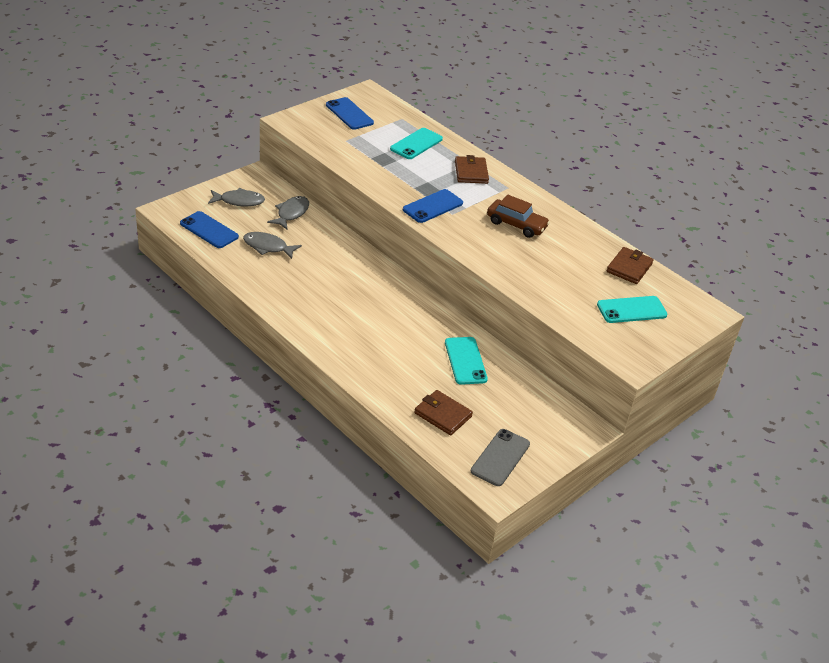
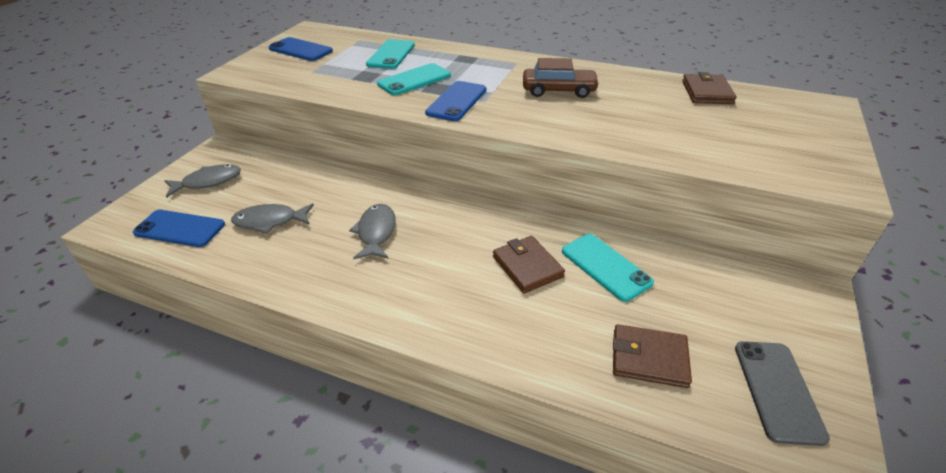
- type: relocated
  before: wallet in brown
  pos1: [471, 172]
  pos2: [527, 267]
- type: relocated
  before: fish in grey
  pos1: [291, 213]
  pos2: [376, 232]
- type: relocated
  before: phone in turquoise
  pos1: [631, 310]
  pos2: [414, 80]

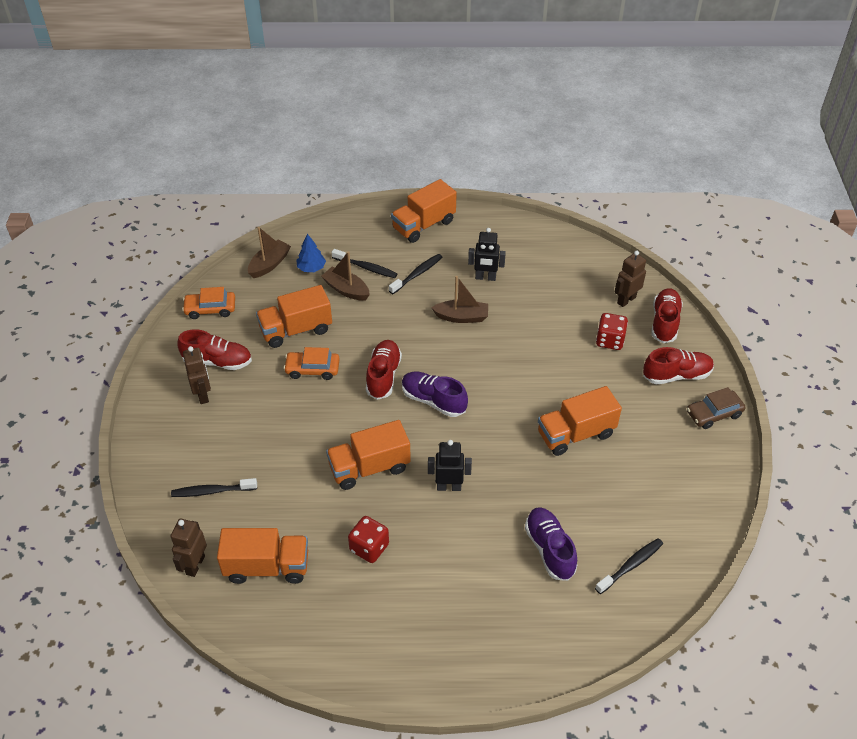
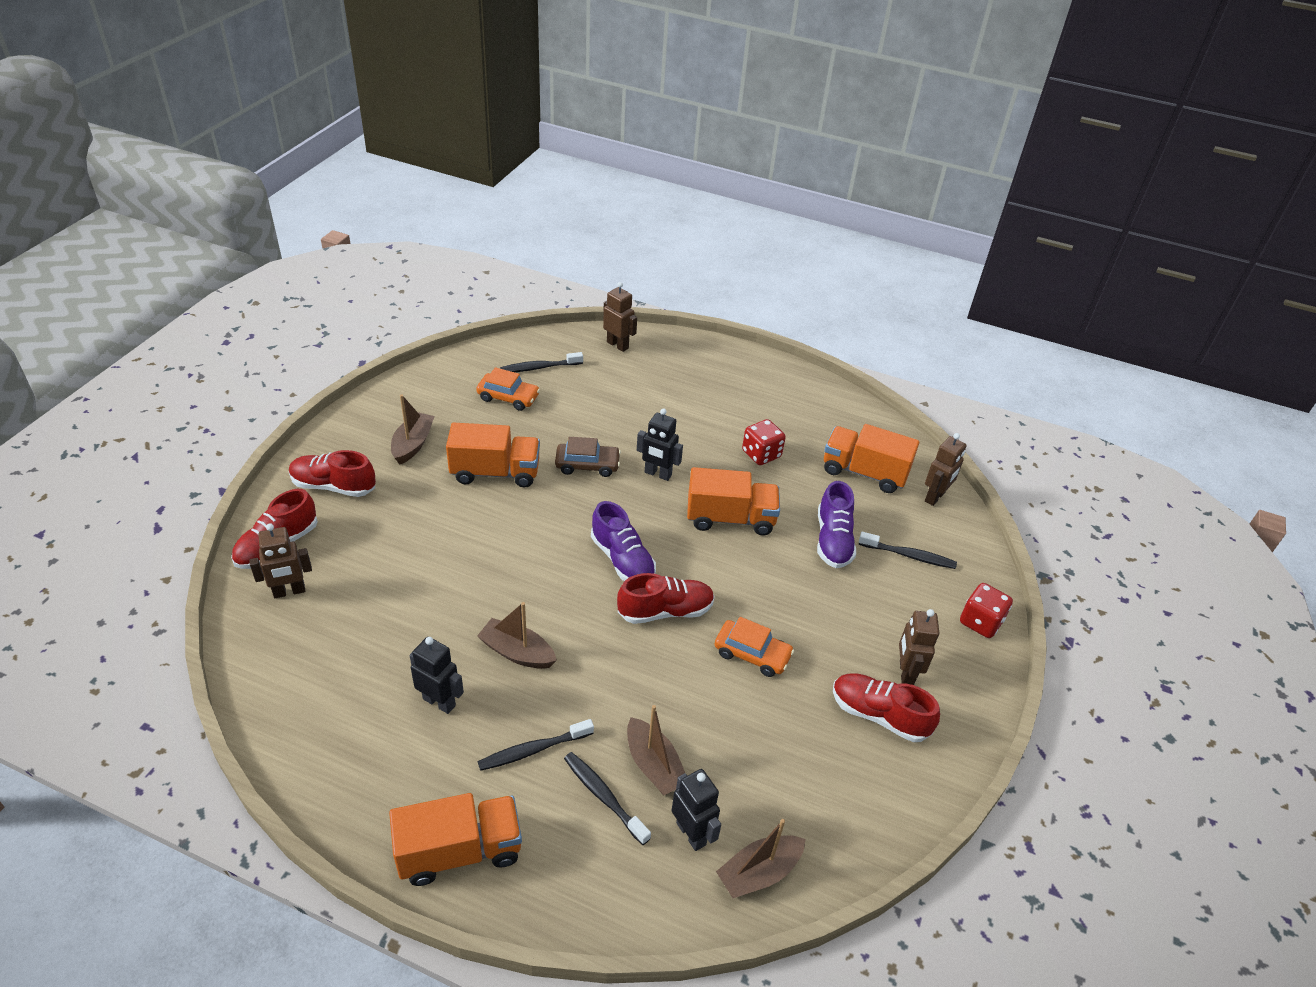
- type: exchanged
  before: tree in blue
  after: robot in black
  pos1: [311, 268]
  pos2: [691, 833]
- type: missing
  before: truck in orange
  pos1: [296, 330]
- type: relocated
  before: car in orange
  pos1: [210, 309]
  pos2: [508, 397]
- type: relocated
  before: dice in red
  pos1: [609, 340]
  pos2: [980, 622]
- type: spun
  before: shoe in red
  pos1: [383, 376]
  pos2: [665, 611]
  turn: -135
- type: relocated
  before: car in brown
  pos1: [714, 414]
  pos2: [587, 465]
- type: relocated
  before: shoe in purple
  pos1: [549, 549]
  pos2: [833, 540]
- type: appeared
  after: robot in brown
  pos2: [618, 345]
- type: appeared
  after: boat in brown
  pos2: [413, 444]

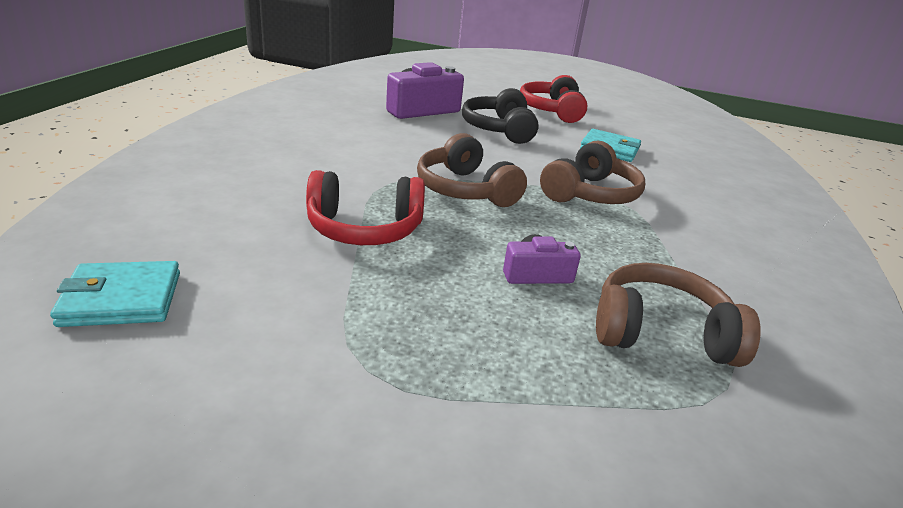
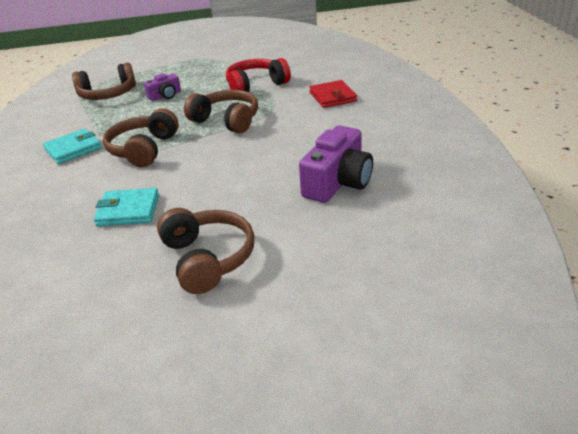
- type: colour
  before: headphones in red
  after: headphones in brown
  pos1: [552, 111]
  pos2: [207, 259]
- type: missing
  before: headphones in black
  pos1: [499, 129]
- type: relocated
  before: wallet in turquoise
  pos1: [121, 299]
  pos2: [73, 149]
- type: appeared
  after: wallet in red
  pos2: [332, 97]

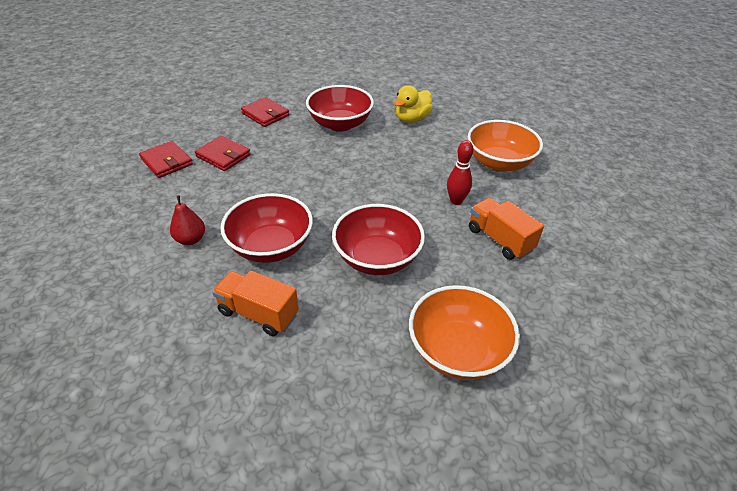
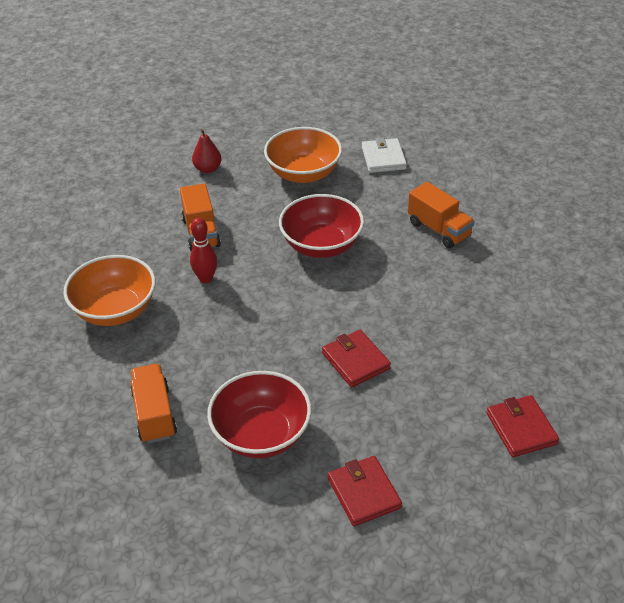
- type: exchanged
  before: duck in yellow
  after: truck in orange
  pos1: [412, 119]
  pos2: [154, 414]
- type: relocated
  before: wallet in red
  pos1: [223, 156]
  pos2: [355, 361]
- type: missing
  before: bowl in red
  pos1: [271, 247]
- type: relocated
  before: pear in red
  pos1: [191, 239]
  pos2: [208, 169]
- type: appeared
  after: wallet in white
  pos2: [383, 158]

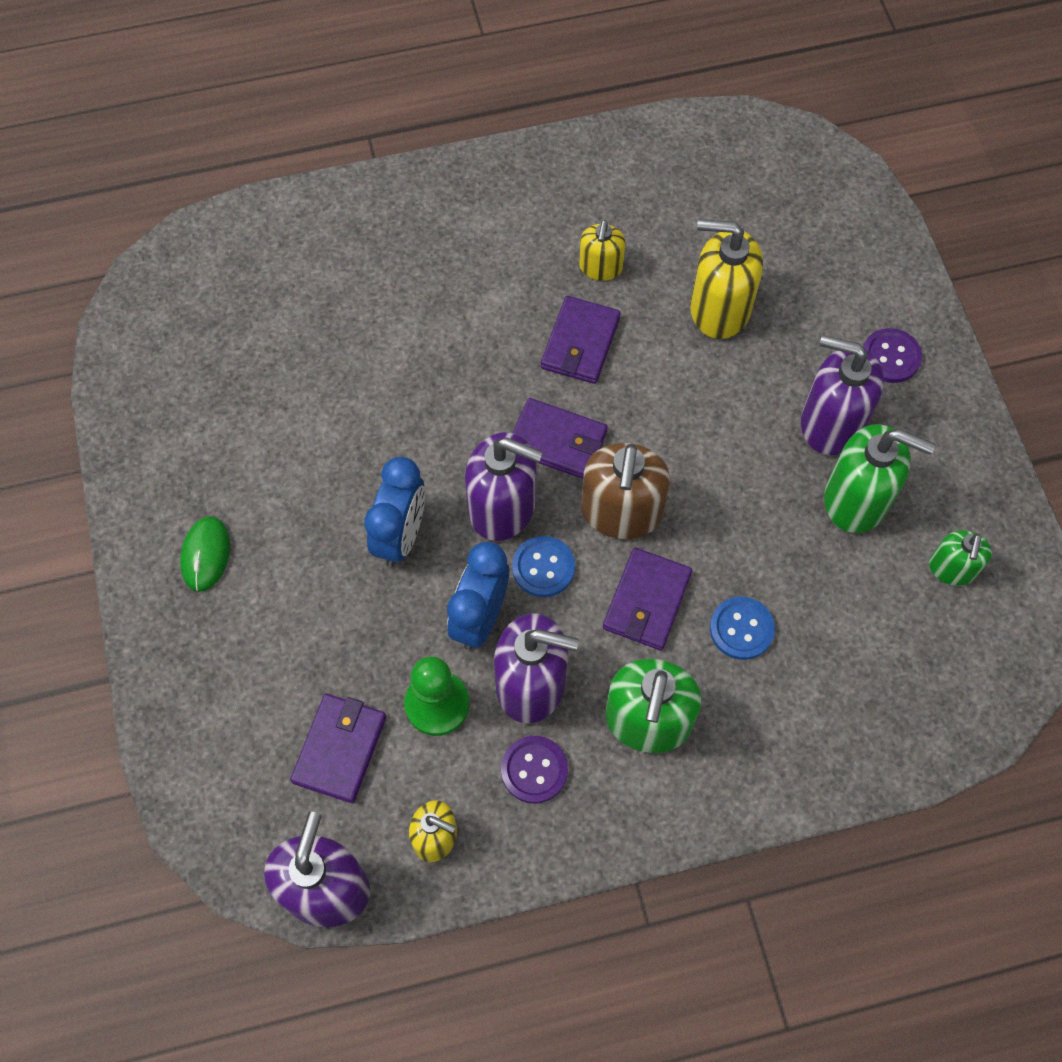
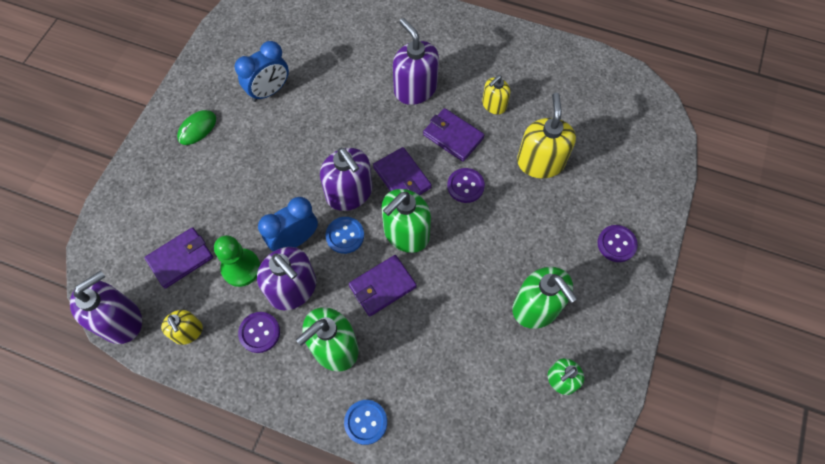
- type: spun
  before: soap dispenser in yellow
  pos1: [719, 308]
  pos2: [540, 162]
  turn: 45
- type: spun
  before: wallet in purple
  pos1: [580, 343]
  pos2: [453, 136]
  turn: 75
- type: relocated
  before: soap dispenser in purple
  pos1: [831, 423]
  pos2: [415, 89]
- type: colour
  before: soap dispenser in brown
  after: soap dispenser in green
  pos1: [621, 512]
  pos2: [406, 233]
- type: relocated
  before: clock in blue
  pos1: [401, 536]
  pos2: [269, 91]
- type: relocated
  before: button in blue
  pos1: [741, 629]
  pos2: [366, 422]
- type: appeared
  after: button in purple
  pos2: [465, 186]

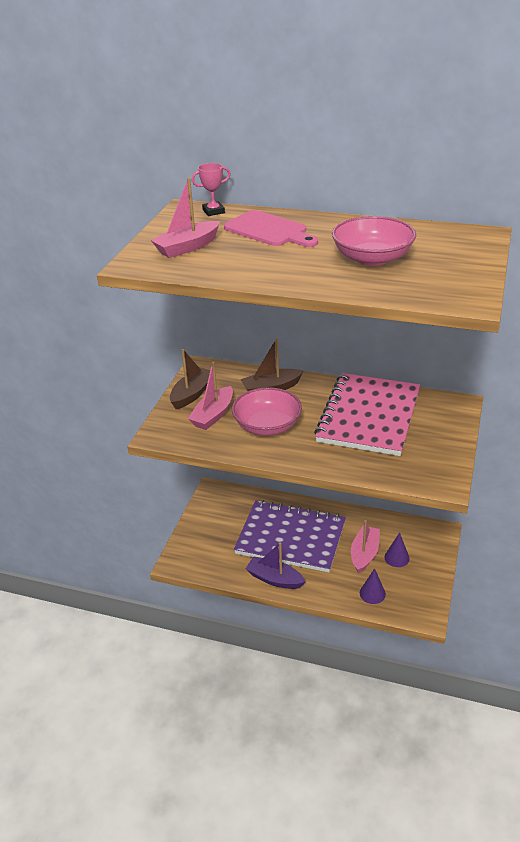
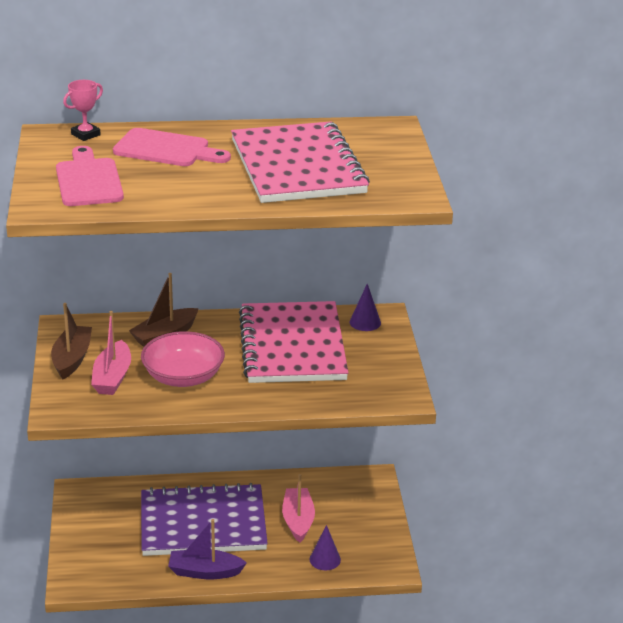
- type: exchanged
  before: boat in pink
  after: cutting board in pink
  pos1: [187, 247]
  pos2: [88, 180]
- type: exchanged
  before: bowl in pink
  after: notebook in pink
  pos1: [372, 258]
  pos2: [297, 167]
- type: relocated
  before: cone in purple
  pos1: [397, 558]
  pos2: [365, 322]

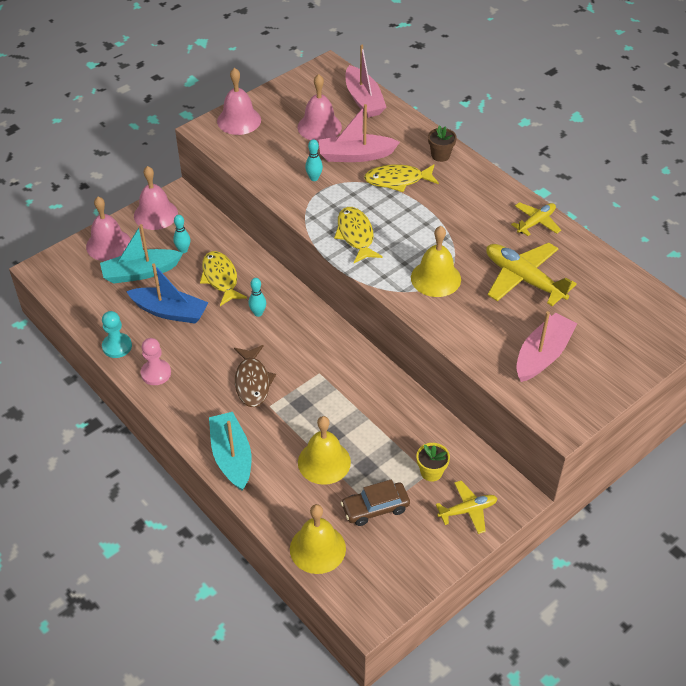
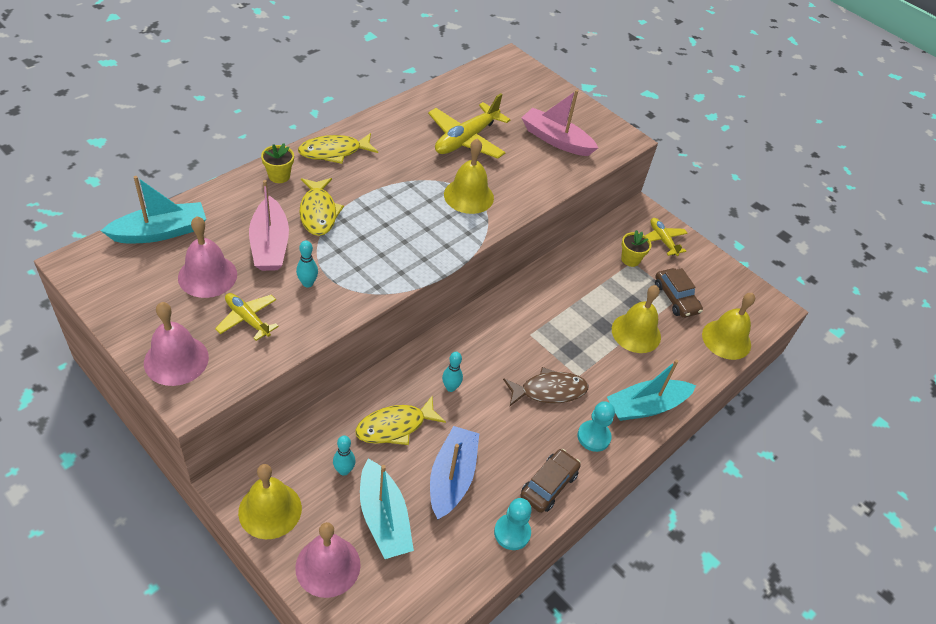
- type: colour
  before: boat in pink
  after: boat in turquoise
  pos1: [363, 100]
  pos2: [160, 232]
- type: colour
  before: flower pot in brown
  after: flower pot in yellow
  pos1: [440, 155]
  pos2: [279, 176]
- type: colour
  before: bell in pink
  after: bell in yellow
  pos1: [155, 214]
  pos2: [270, 510]
- type: relocated
  before: plane in yellow
  pos1: [536, 222]
  pos2: [247, 319]
- type: relocated
  before: fish in yellow
  pos1: [356, 235]
  pos2: [334, 152]
- type: exchanged
  before: pawn in pink
  after: car in brown
  pos1: [156, 373]
  pos2: [548, 485]
- type: appeared
  after: pawn in turquoise
  pos2: [593, 437]

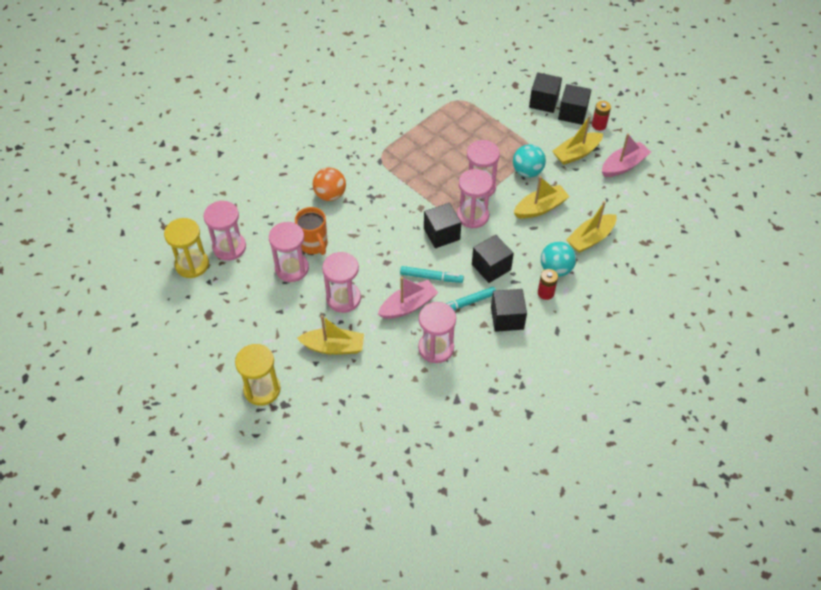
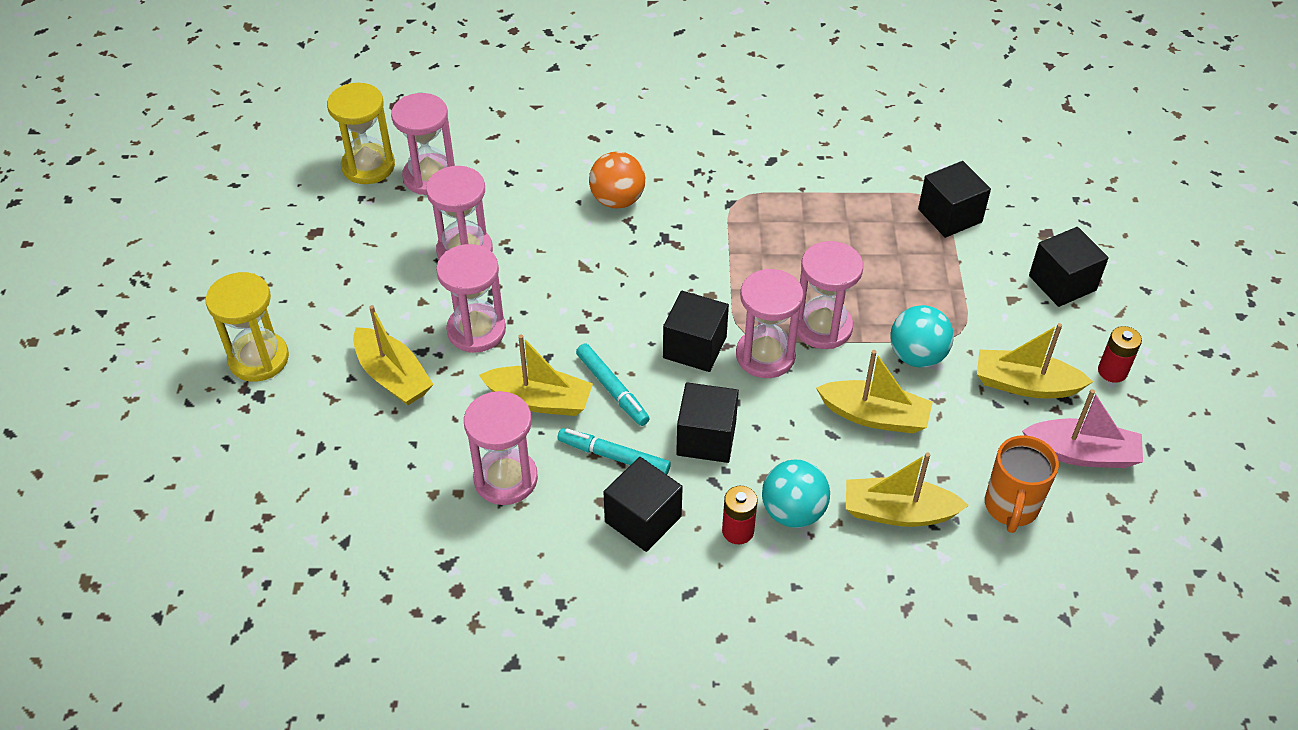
- type: relocated
  before: cube in black
  pos1: [572, 113]
  pos2: [950, 215]
- type: relocated
  before: mug in orange
  pos1: [314, 245]
  pos2: [1011, 508]
- type: colour
  before: boat in pink
  after: boat in yellow
  pos1: [408, 305]
  pos2: [539, 400]

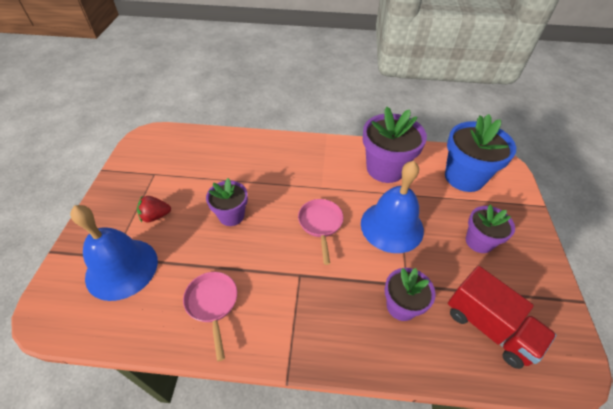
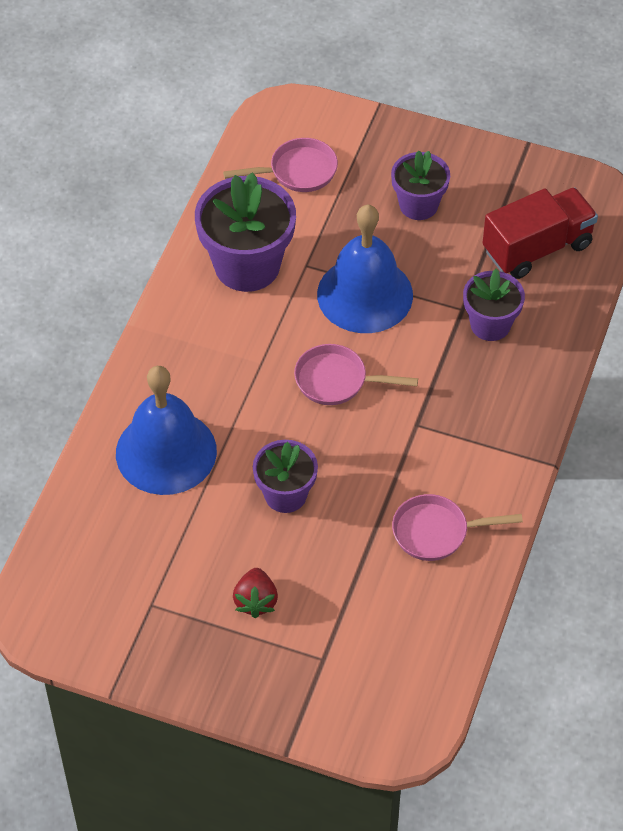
- type: exchanged
  before: flower pot in blue
  after: pan in pink
  pos1: [464, 177]
  pos2: [297, 171]
- type: relocated
  before: bell in blue
  pos1: [122, 268]
  pos2: [166, 452]

